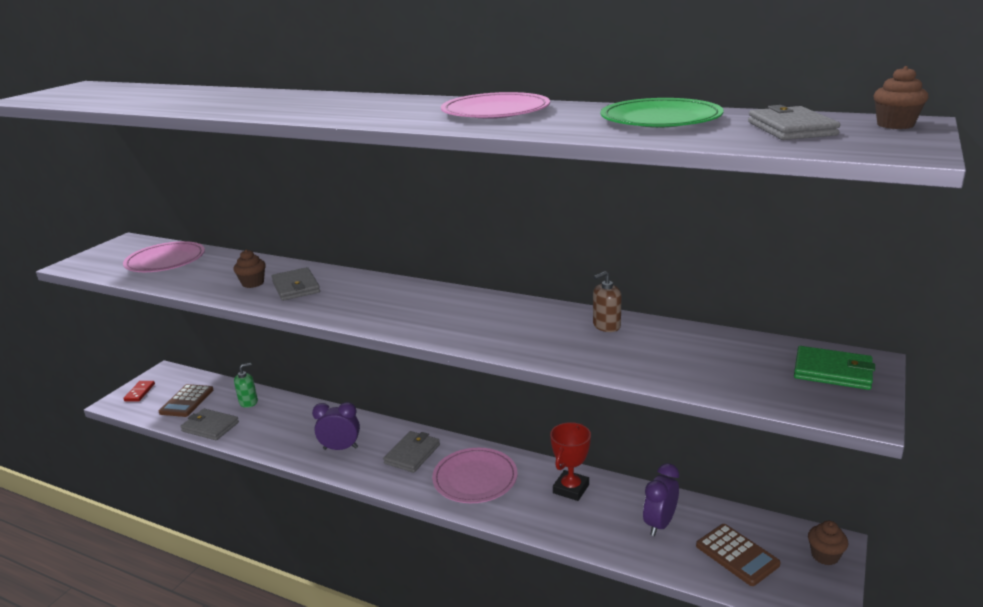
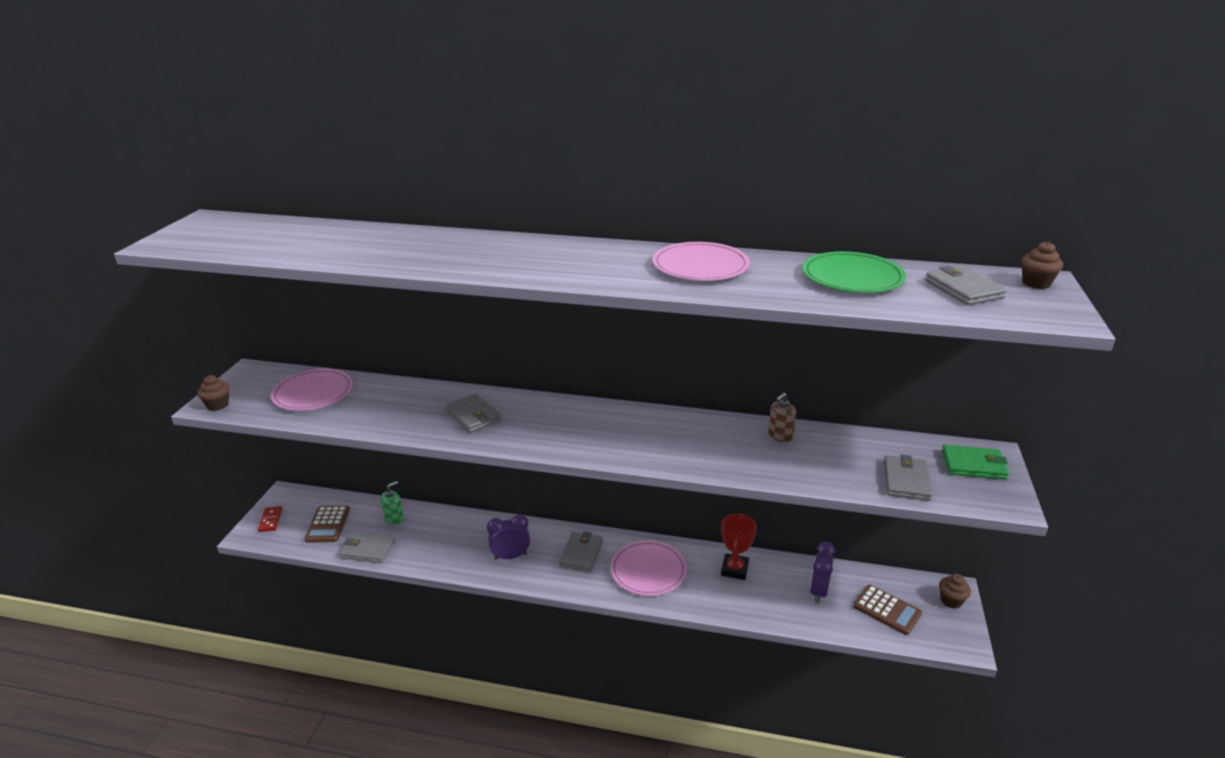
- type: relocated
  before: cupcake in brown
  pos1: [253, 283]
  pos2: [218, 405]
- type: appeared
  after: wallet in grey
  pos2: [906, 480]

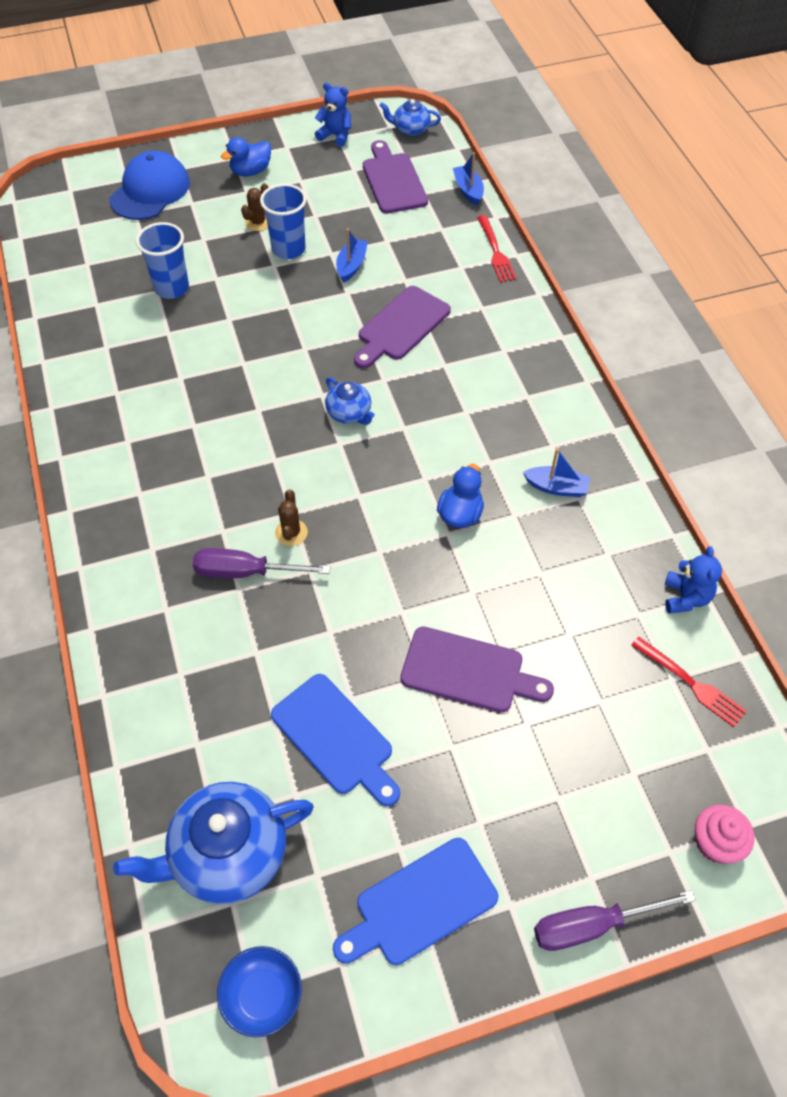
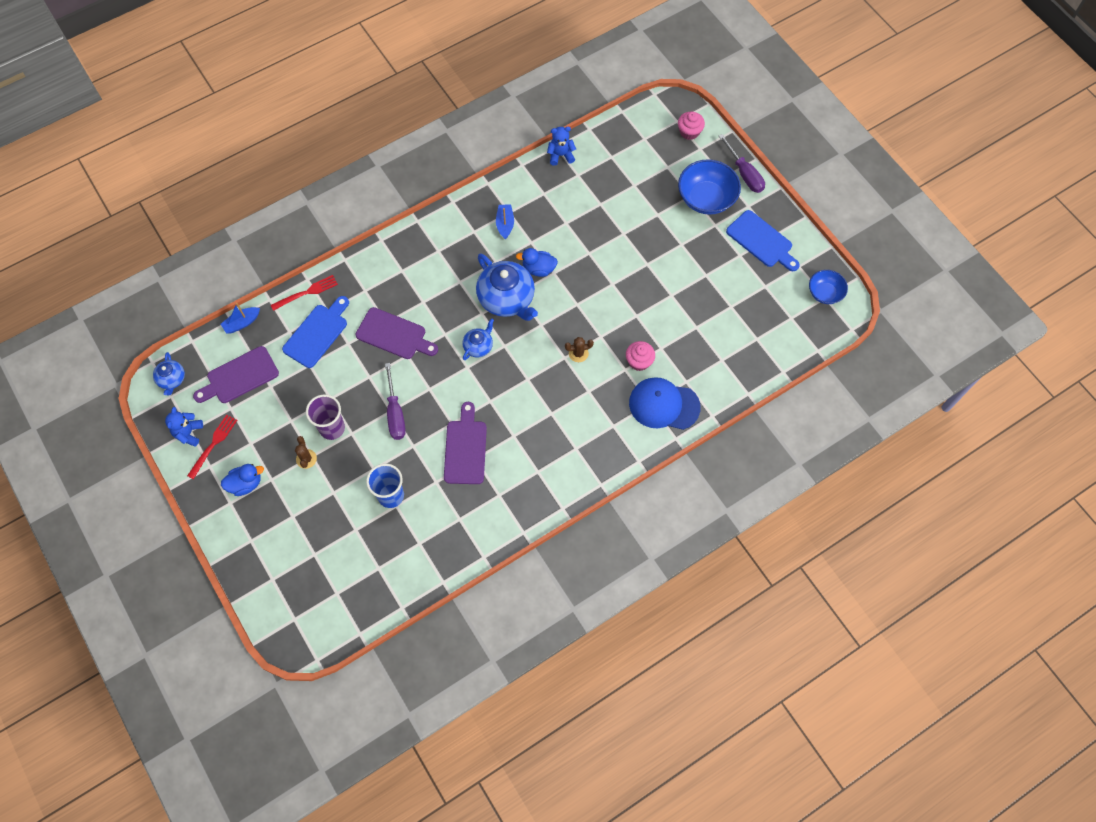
- type: spun
  before: duck in blue
  pos1: [251, 171]
  pos2: [245, 484]
  turn: -60
- type: relocated
  before: cap in blue
  pos1: [150, 191]
  pos2: [664, 405]
- type: spun
  before: cactus in brown
  pos1: [258, 222]
  pos2: [306, 459]
  turn: 60
- type: colour
  before: cup in blue
  after: cup in purple
  pos1: [288, 249]
  pos2: [332, 428]
- type: missing
  before: boat in blue
  pos1: [351, 265]
- type: relocated
  before: screwdriver in purple
  pos1: [245, 572]
  pos2: [395, 413]
- type: relocated
  before: cutting board in purple
  pos1: [468, 671]
  pos2: [465, 448]
- type: relocated
  before: fork in red
  pos1: [690, 683]
  pos2: [213, 444]
- type: relocated
  before: cutting board in blue
  pos1: [335, 738]
  pos2: [317, 333]
- type: relocated
  before: teapot in blue
  pos1: [228, 854]
  pos2: [507, 299]
- type: appeared
  after: bowl in blue
  pos2: [706, 198]
- type: appeared
  after: cupcake in pink
  pos2: [639, 361]

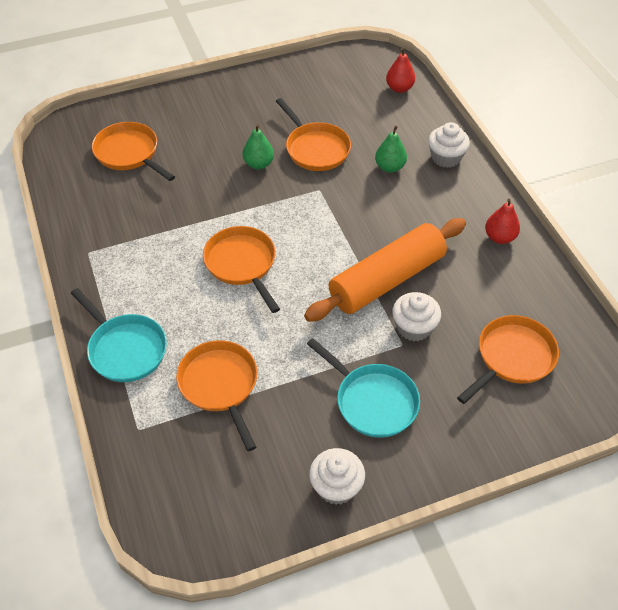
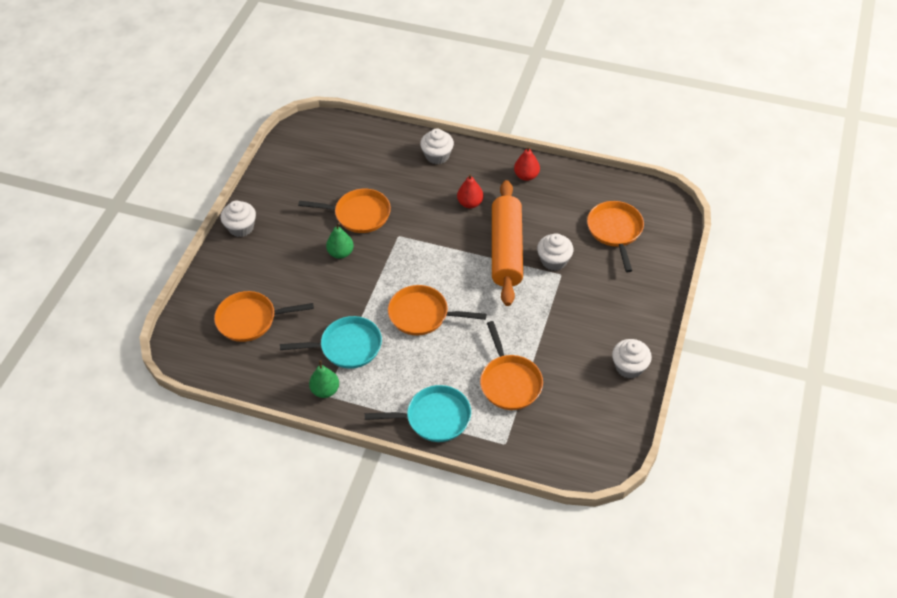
- type: relocated
  before: pear in red
  pos1: [399, 88]
  pos2: [470, 203]
- type: relocated
  before: pear in green
  pos1: [390, 167]
  pos2: [325, 390]
- type: relocated
  before: pan in turquoise
  pos1: [372, 401]
  pos2: [347, 346]
- type: spun
  before: pan in orange
  pos1: [220, 385]
  pos2: [509, 382]
  turn: -120
- type: appeared
  after: cupcake in white
  pos2: [241, 227]

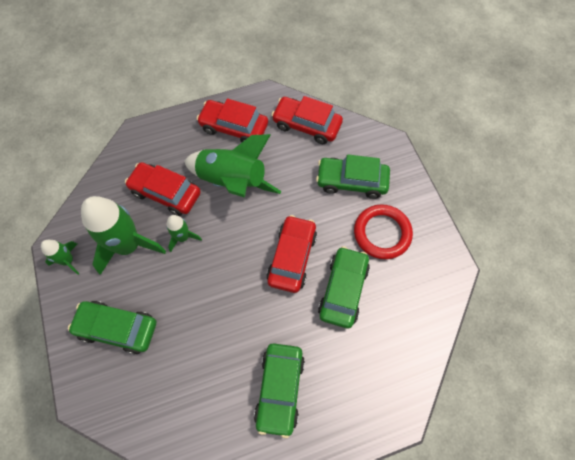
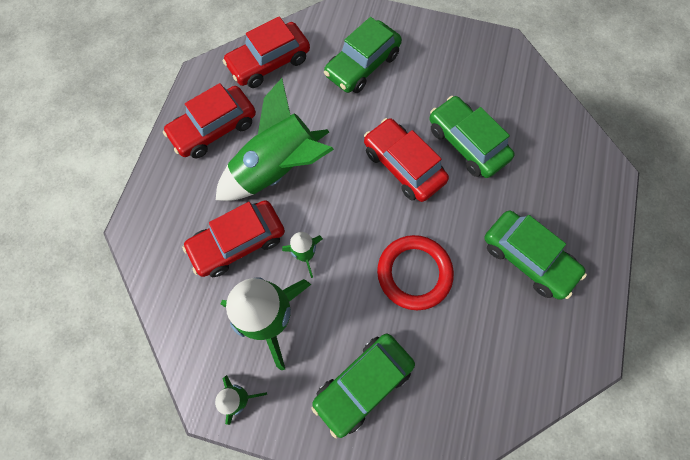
- type: relocated
  before: ring in red
  pos1: [382, 233]
  pos2: [414, 273]

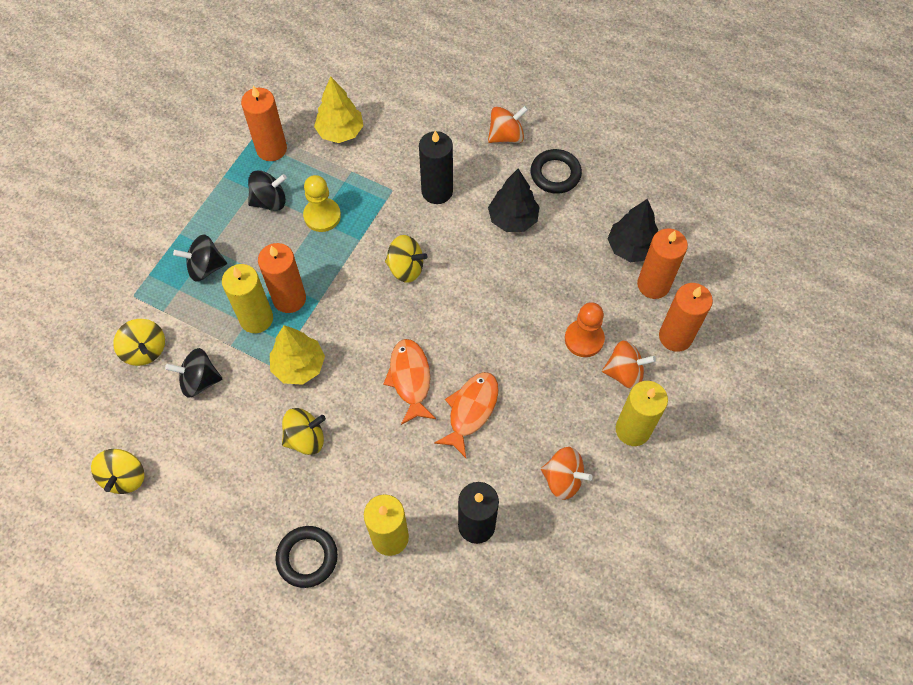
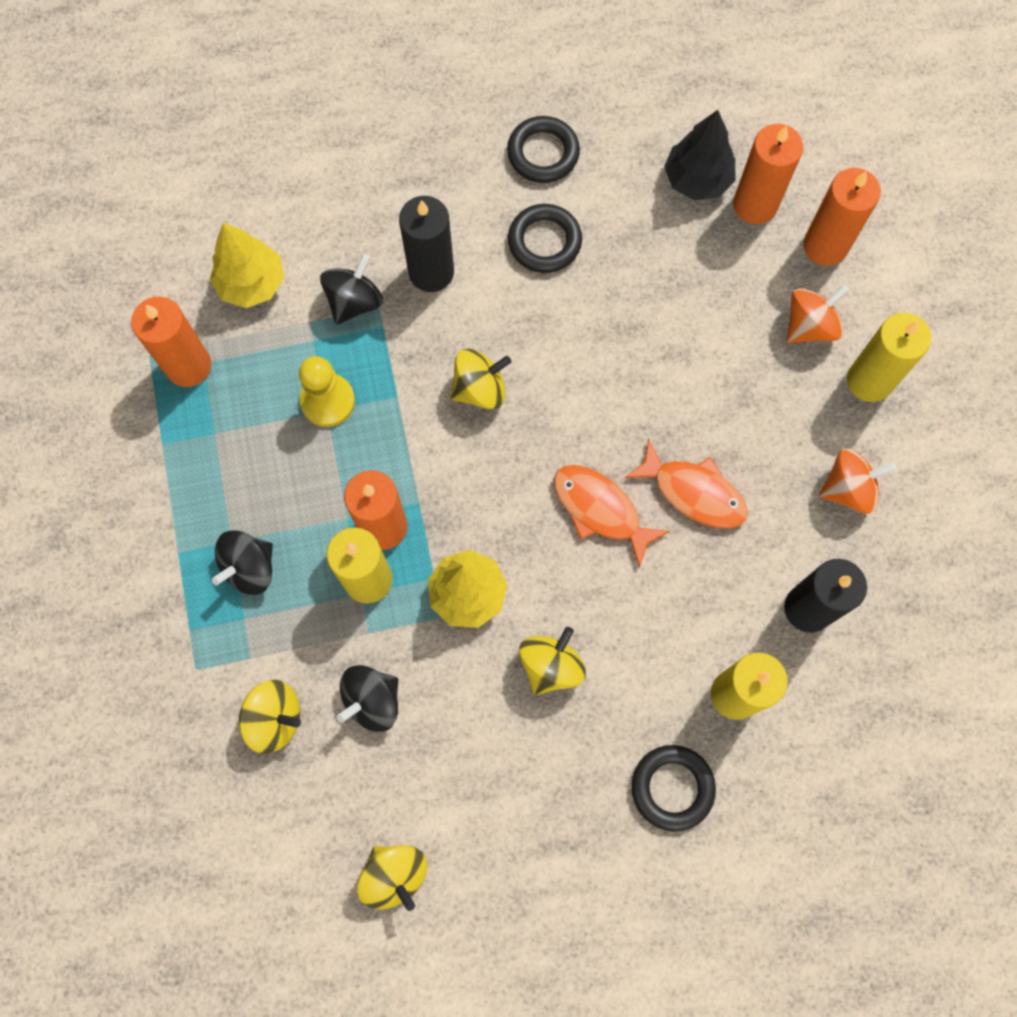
- type: missing
  before: spinning top in orange
  pos1: [506, 136]
- type: exchanged
  before: tree in black
  after: ring in black
  pos1: [513, 219]
  pos2: [544, 242]
- type: relocated
  before: spinning top in black
  pos1: [270, 201]
  pos2: [354, 301]
- type: missing
  before: pawn in orange
  pos1: [584, 339]
- type: spun
  before: fish in orange
  pos1: [471, 410]
  pos2: [693, 492]
  turn: 135

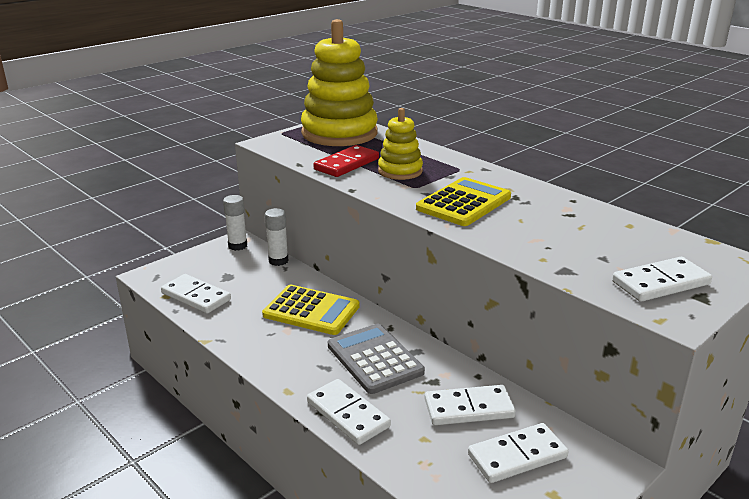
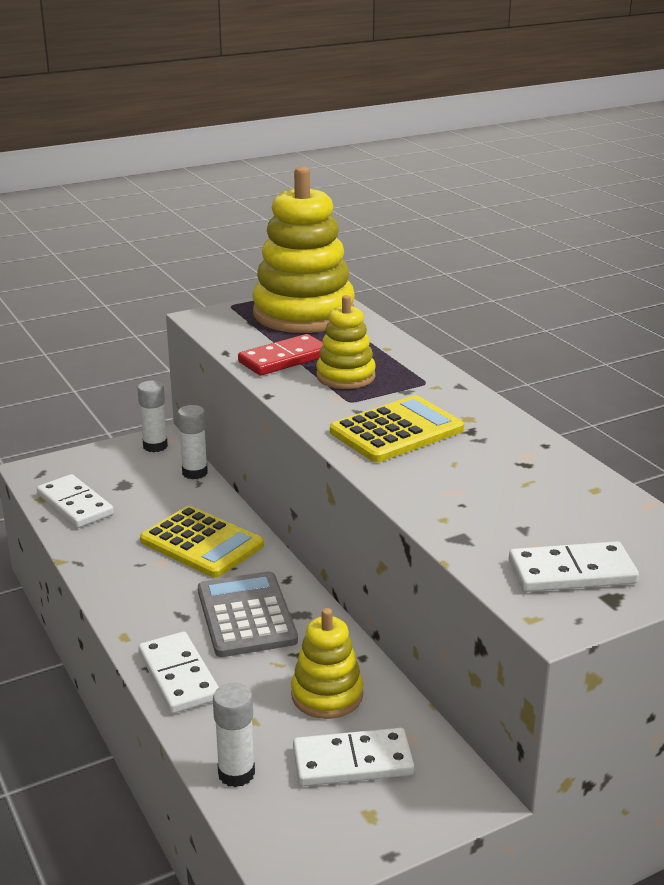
- type: exchanged
  before: domino in white
  after: stacking toy in yellow
  pos1: [469, 408]
  pos2: [327, 695]
- type: appeared
  after: glue stick in white
  pos2: [236, 773]

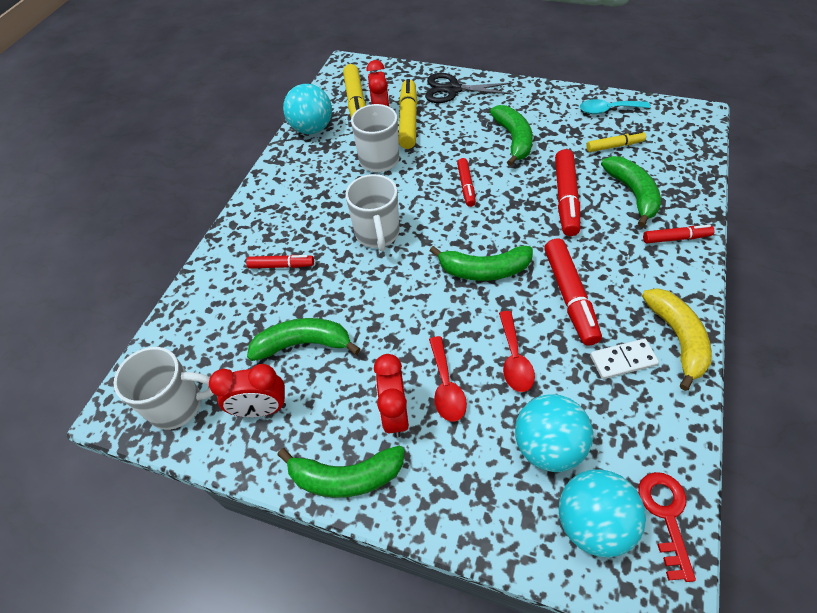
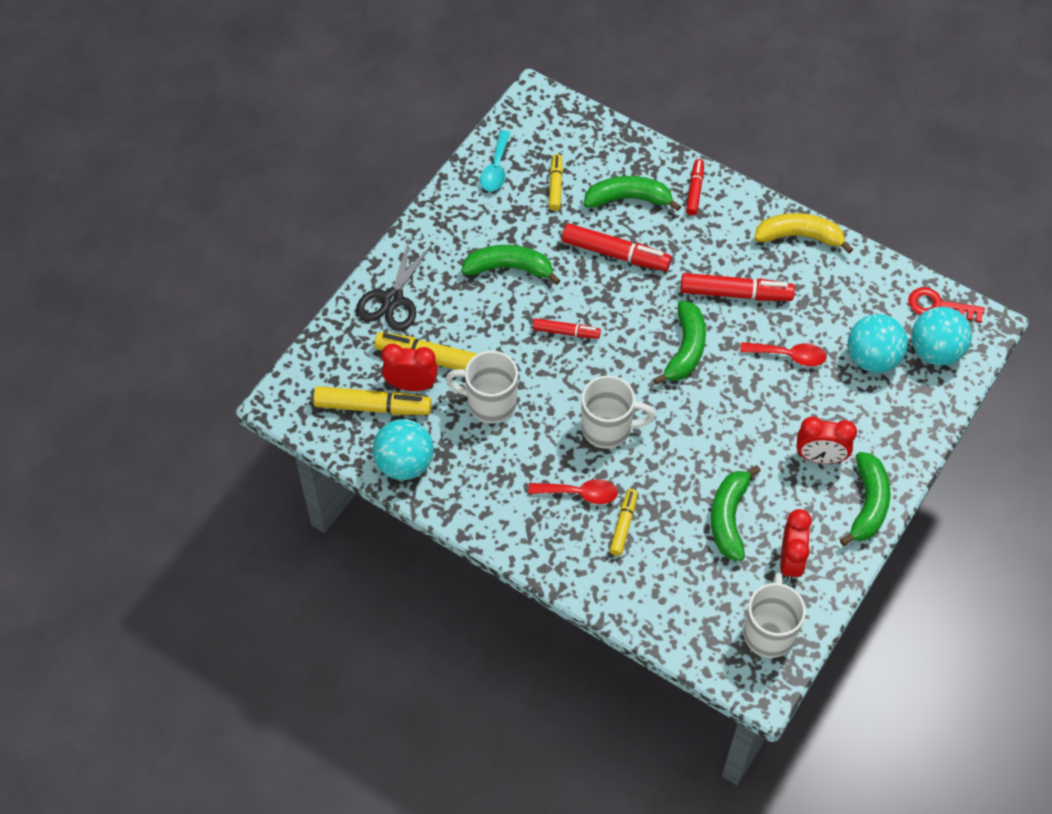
- type: colour
  before: marker in red
  after: marker in yellow
  pos1: [281, 265]
  pos2: [623, 525]
- type: relocated
  before: spoon in red
  pos1: [446, 386]
  pos2: [580, 493]
- type: missing
  before: domino in white
  pos1: [623, 360]

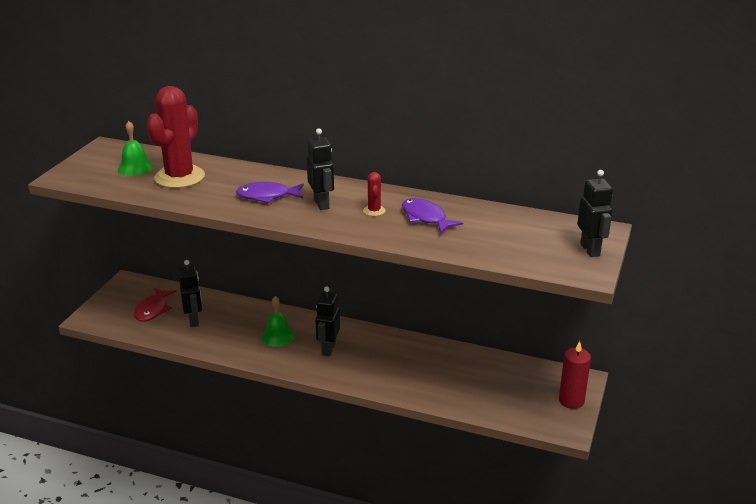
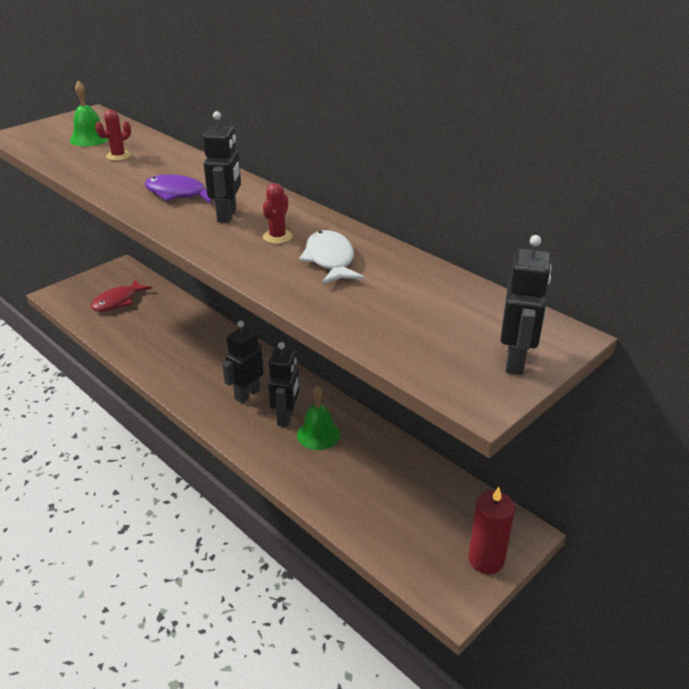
- type: size
  before: cactus in red
  pos1: [179, 177]
  pos2: [118, 156]
  scale: 0.42
- type: colour
  before: fish in purple
  after: fish in white
  pos1: [426, 218]
  pos2: [330, 260]
- type: relocated
  before: robot in black
  pos1: [194, 321]
  pos2: [286, 417]
- type: relocated
  before: bell in green
  pos1: [278, 336]
  pos2: [318, 434]

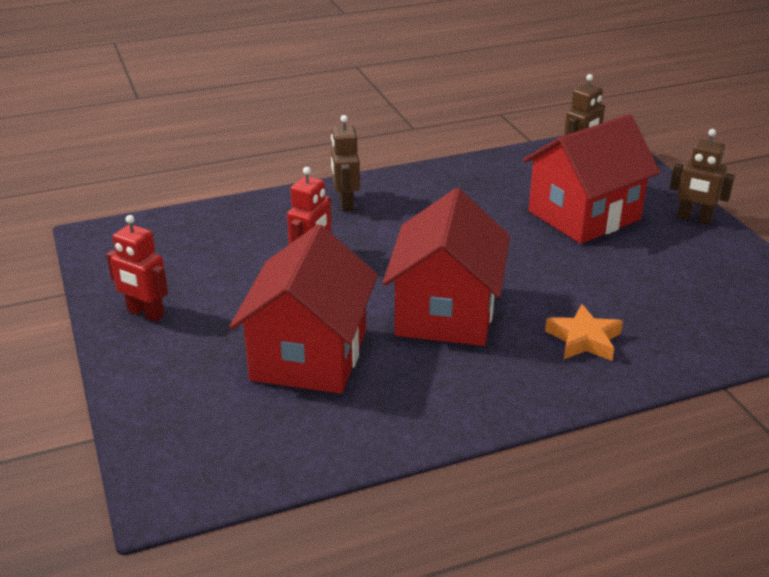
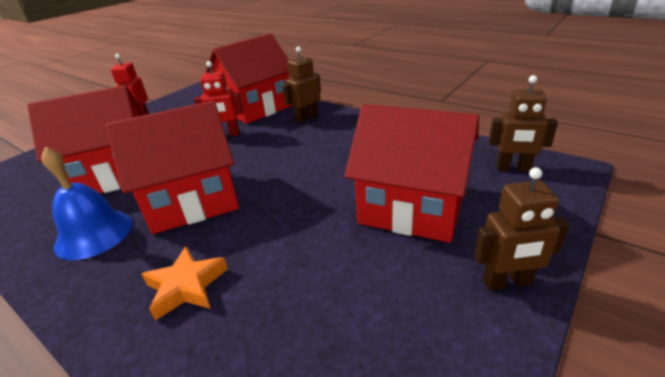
- type: spun
  before: robot in brown
  pos1: [694, 219]
  pos2: [507, 282]
  turn: -90
- type: appeared
  after: house in red
  pos2: [256, 108]
- type: appeared
  after: bell in blue
  pos2: [94, 234]

